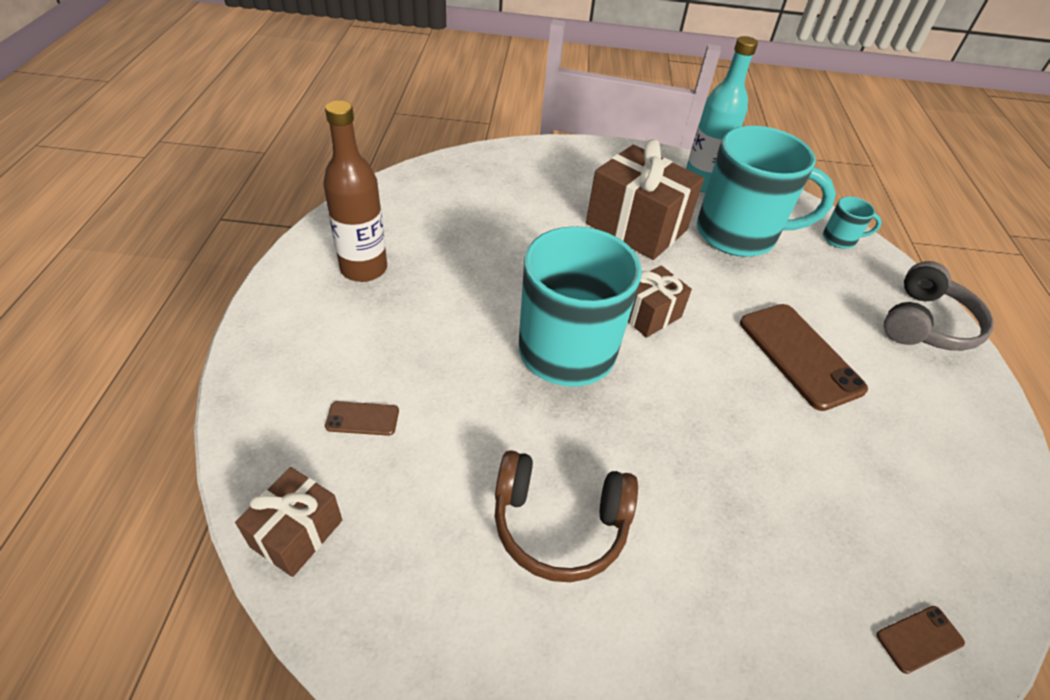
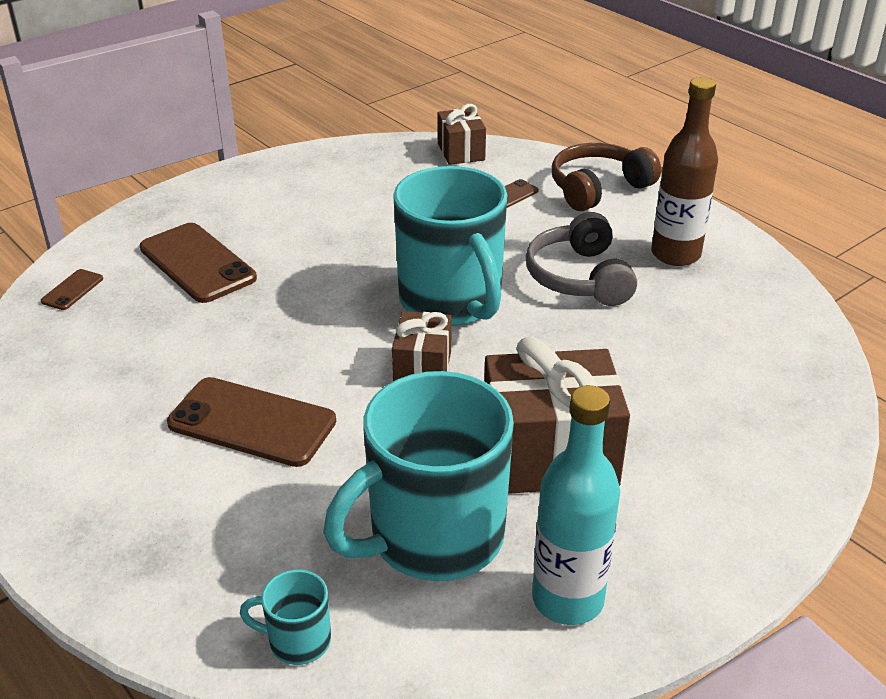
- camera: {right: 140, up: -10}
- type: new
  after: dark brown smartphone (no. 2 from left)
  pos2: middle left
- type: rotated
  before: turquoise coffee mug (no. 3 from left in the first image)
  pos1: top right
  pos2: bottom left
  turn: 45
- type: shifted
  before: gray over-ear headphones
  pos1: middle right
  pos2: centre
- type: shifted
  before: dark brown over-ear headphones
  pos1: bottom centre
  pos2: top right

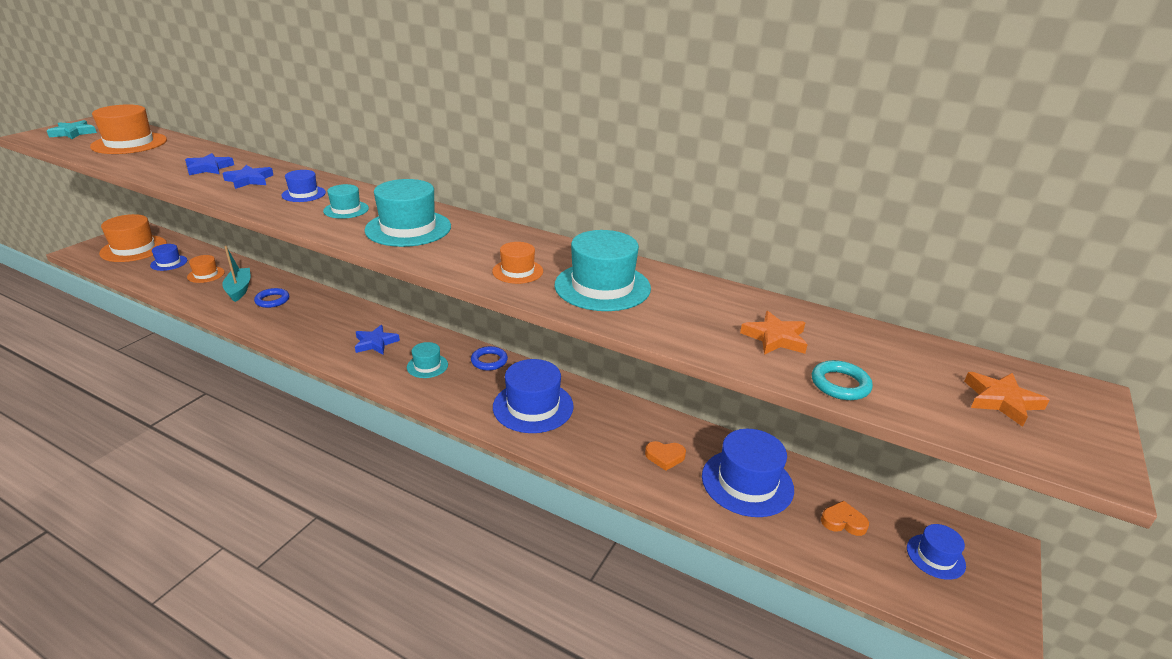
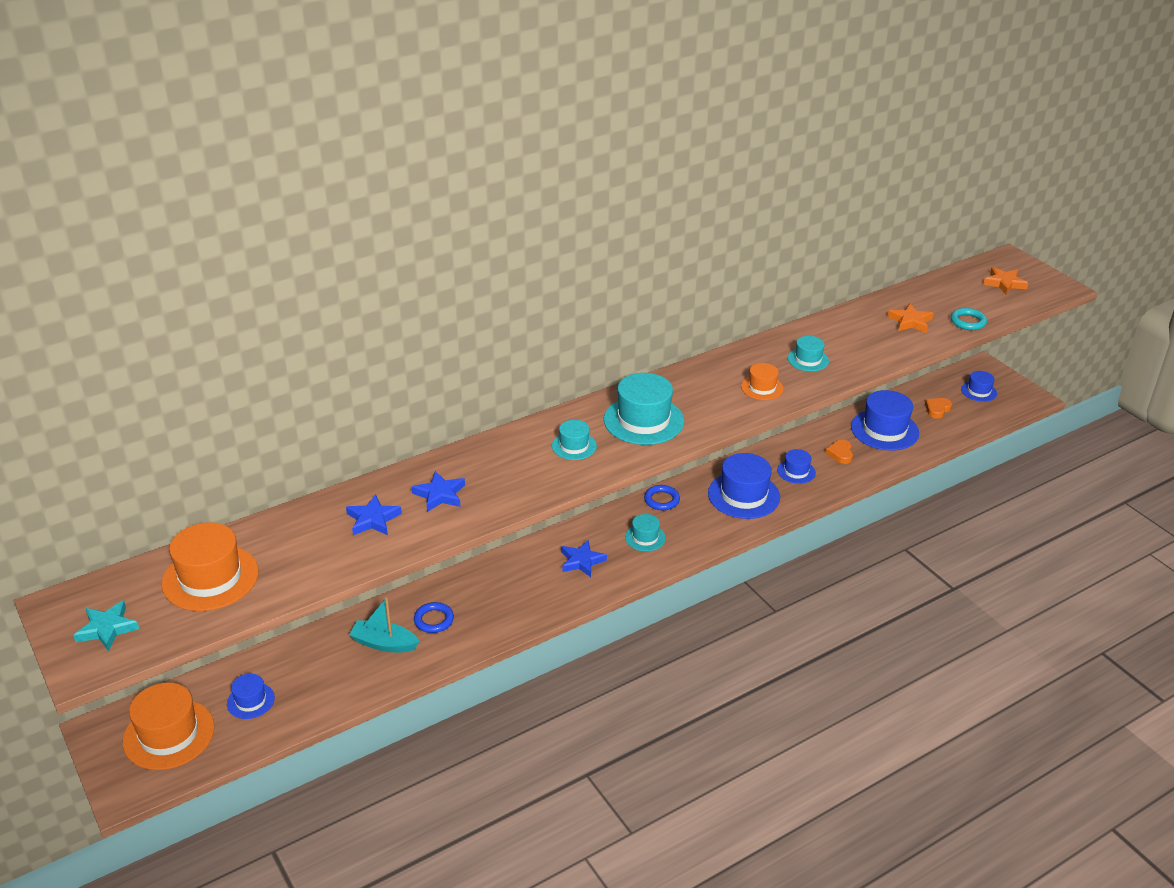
- camera: {right: -60, up: 5}
- type: shifted
  before: royal blue hat (no. 2 from left in the first image)
  after: royal blue hat (no. 3 from left)
  pos1: top left
  pos2: middle right
- type: scaled
  before: turquoise hat (no. 4 from left)
  pos1: centre
  pos2: middle right
  scale: 0.54
- type: rotated
  before: orange heart (no. 1 from left)
  pos1: bottom centre
  pos2: middle right
  turn: 150
- type: gone
  before: orange hat (no. 3 from left)
  pos1: middle left

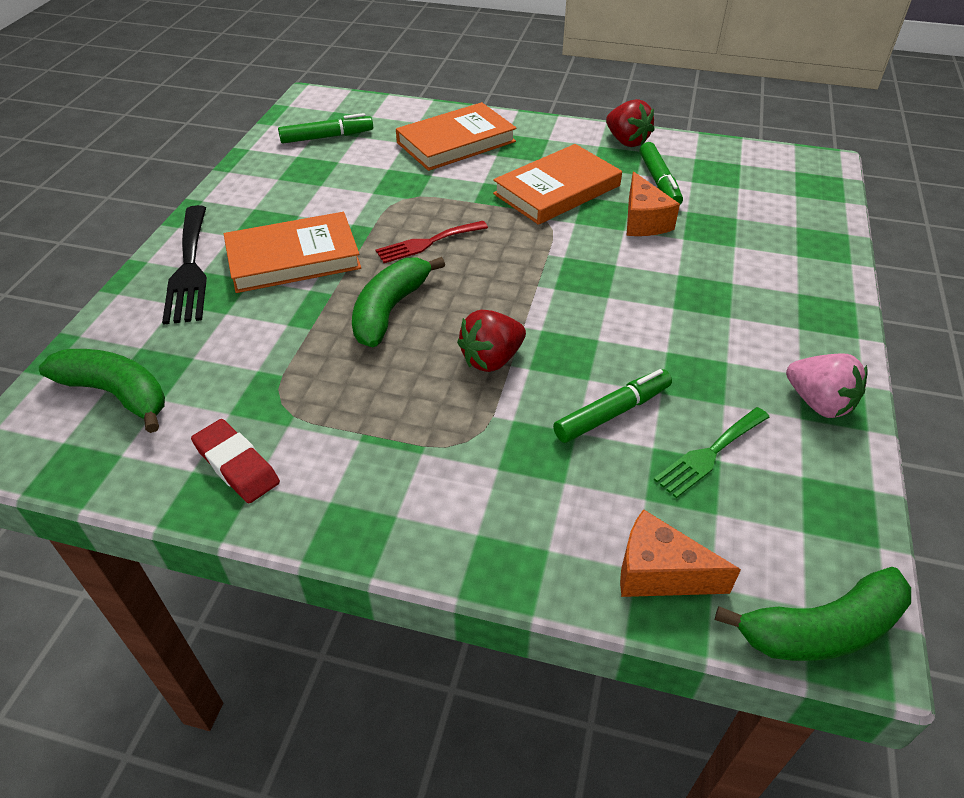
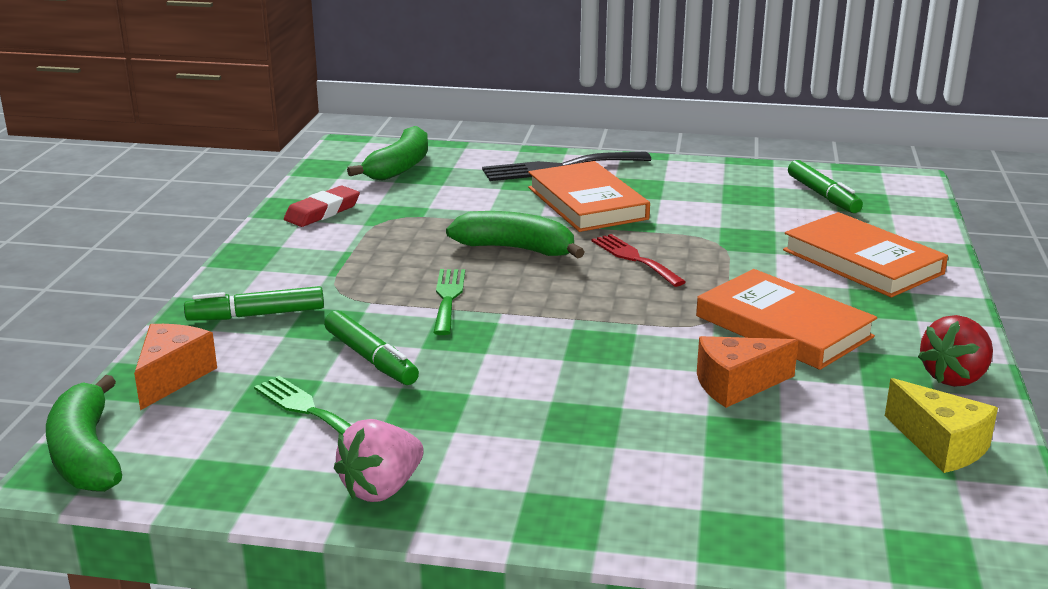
- camera: {right: 85, up: -20}
- type: shifted
  before: leaf-green felt pen (no. 3 from left in the first image)
  after: leaf-green felt pen (no. 1 from left)
  pos1: top right
  pos2: middle left
- type: swapped
  before: red strawberry (no. 1 from left)
  after: leaf-green table fork (no. 2 from left)
  pos1: centre
  pos2: centre
- type: new
  after: bright yellow cheese wedge
  pos2: bottom right

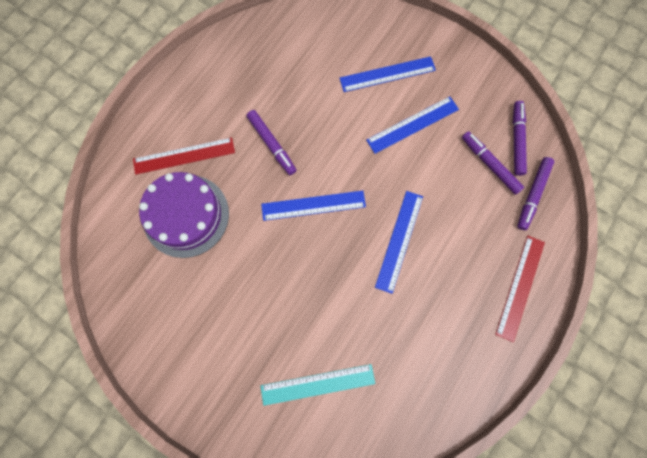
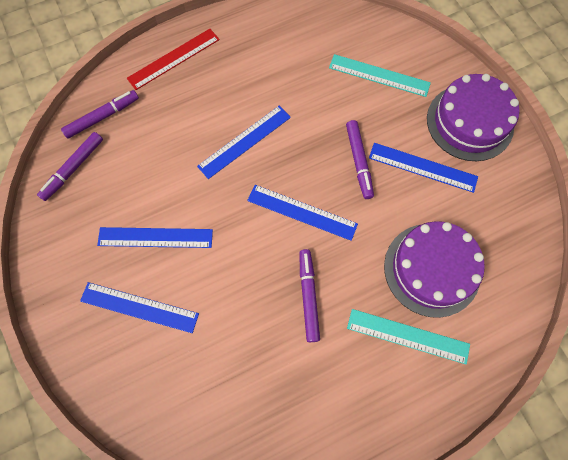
- camera: {right: -150, up: -5}
- type: shifted
  before: violet felt pen (no. 2 from left in the first image)
  after: violet felt pen (no. 4 from left)
  pos1: middle right
  pos2: centre
- type: repainted
  before: red measuring stick (no. 1 from left)
  after: turquoise measuring stick (no. 2 from left)
  pos1: middle left
  pos2: bottom right
- type: new
  after: royal blue measuring stick (no. 5 from left)
  pos2: middle right
- type: new
  after: violet layer cake (no. 2 from left)
  pos2: top right

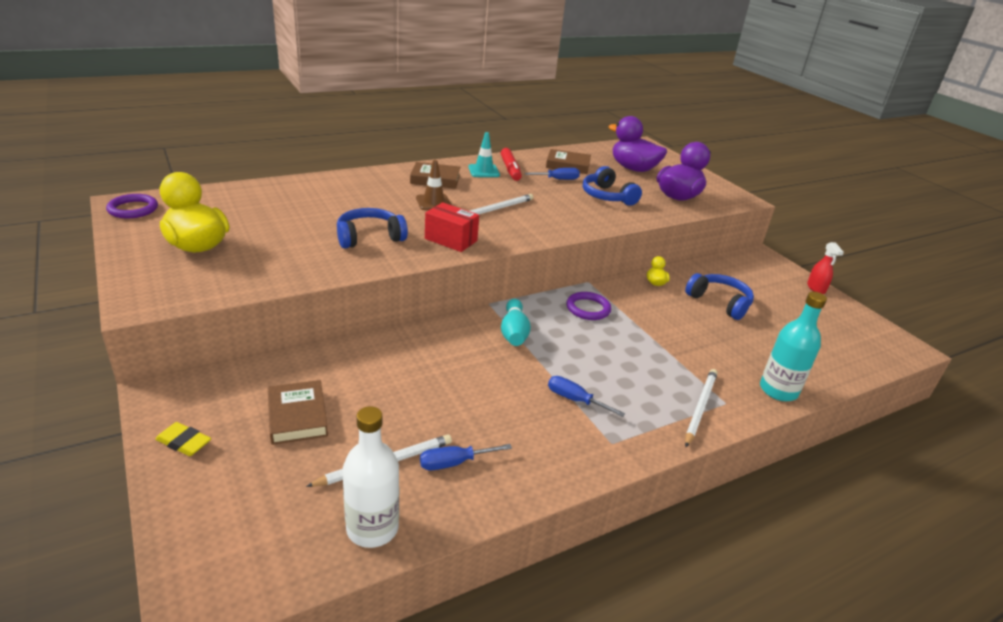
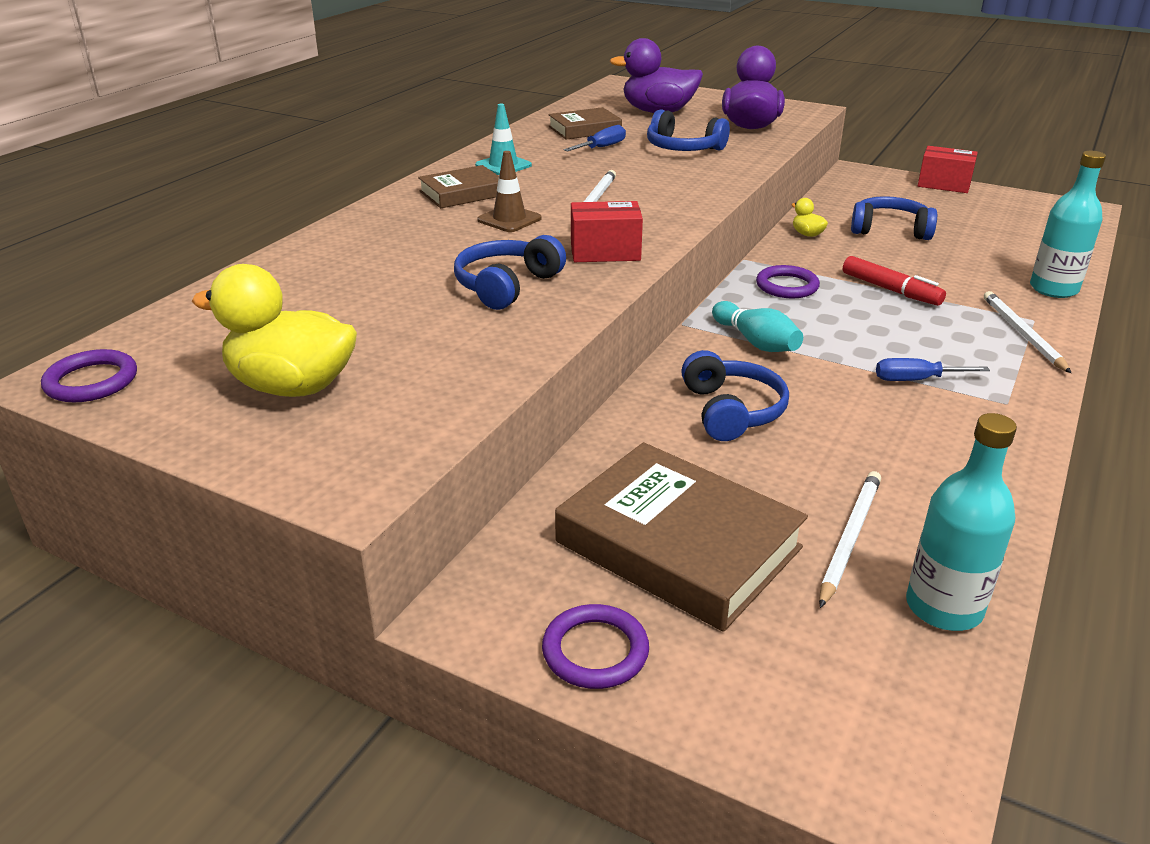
- camera: {right: -30, up: 0}
- type: swapped
  before: bright yellow pencil eraser
  after: violet torus (no. 2 from left)
  pos1: bottom left
  pos2: bottom centre
- type: scaled
  before: dark brown book (no. 1 from left in the first image)
  pos1: middle left
  pos2: centre
  scale: 1.8
- type: new
  after: royal blue over-ear headphones (no. 3 from left)
  pos2: centre
- type: shifted
  before: red felt pen
  pos1: top centre
  pos2: top right
- type: repainted
  before: pure white bottle
  after: turquoise bottle (no. 1 from left)
  pos1: bottom centre
  pos2: middle right
- type: swapped
  before: red sprayer
  after: red package (no. 2 from left)
  pos1: middle right
  pos2: top right
- type: gone
  before: royal blue hand screwdriver (no. 1 from left)
  pos1: bottom centre

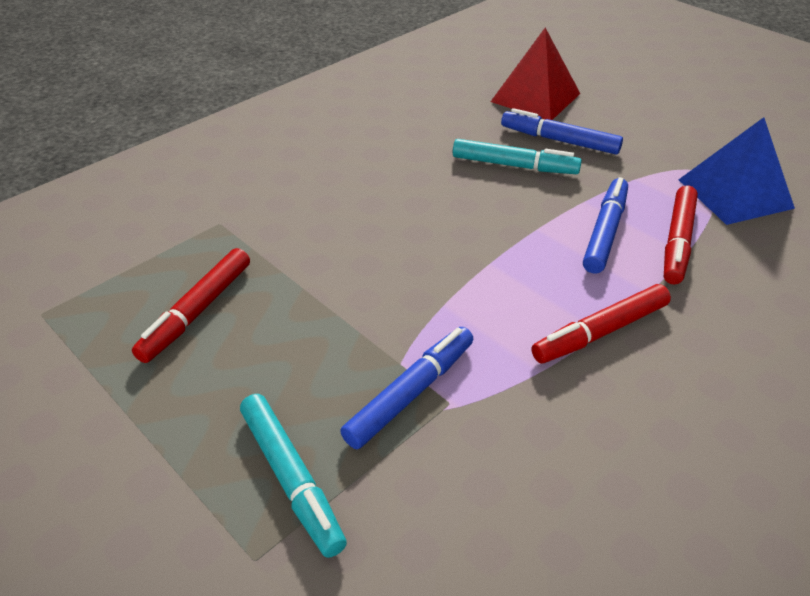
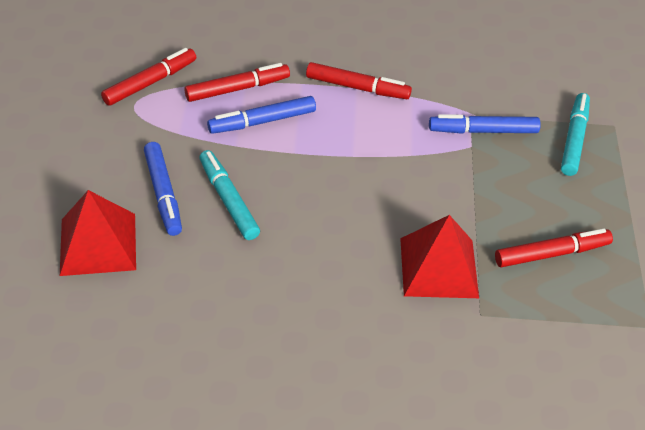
- camera: {right: -135, up: 5}
- type: swapped
  before: royal blue pyramid
  after: red felt pen (no. 1 from left)
  pos1: top right
  pos2: top left
- type: new
  after: red pyramid (no. 2 from left)
  pos2: middle right

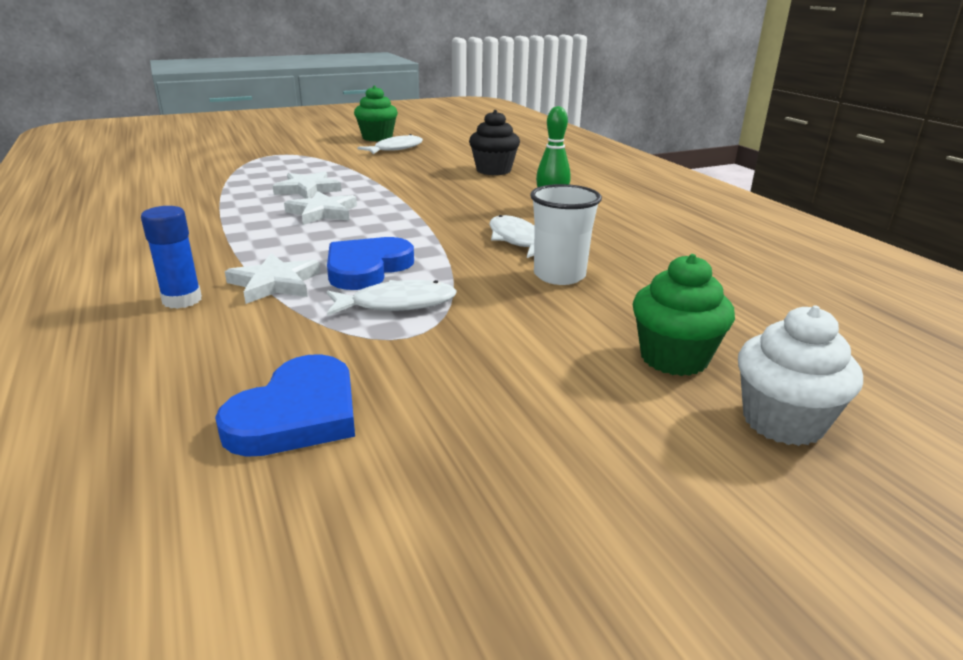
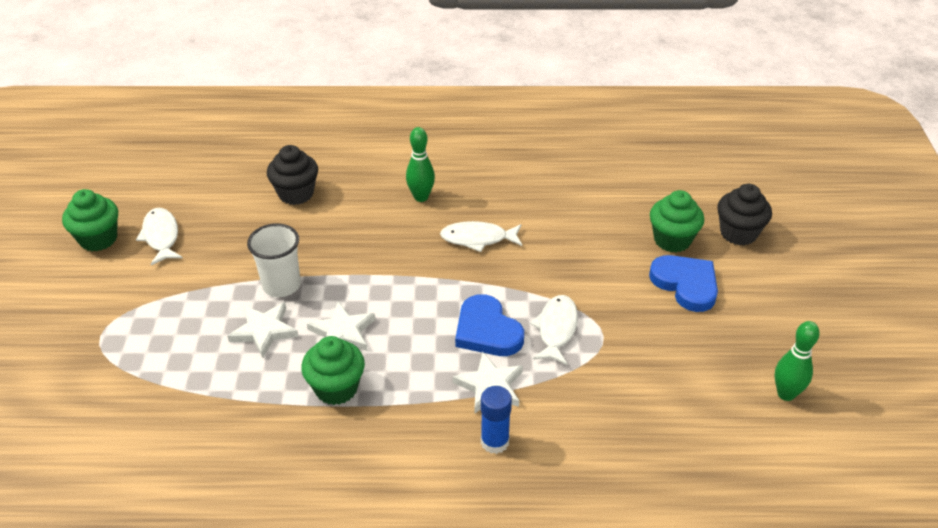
- camera: {right: -65, up: 15}
- type: shifted
  before: pure white tumbler
  pos1: centre
  pos2: middle left
- type: new
  after: leaf-green muffin (no. 2 from left)
  pos2: bottom centre
- type: shifted
  before: royal blue heart (no. 1 from left in the first image)
  after: royal blue heart (no. 2 from left)
  pos1: middle left
  pos2: middle right
- type: repainted
  before: pure white muffin
  after: black muffin (no. 2 from left)
  pos1: middle right
  pos2: middle right
- type: new
  after: leaf-green bowling pin (no. 2 from left)
  pos2: bottom right

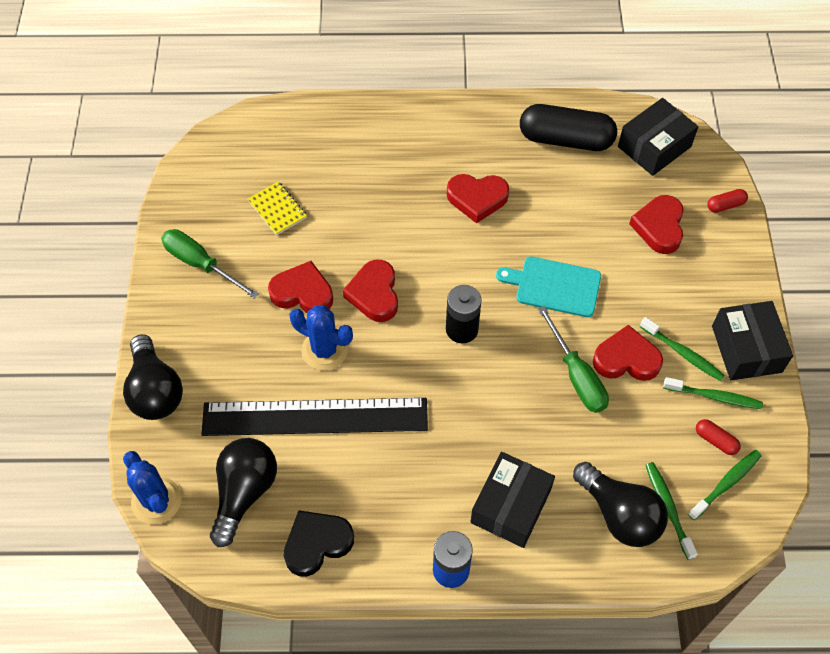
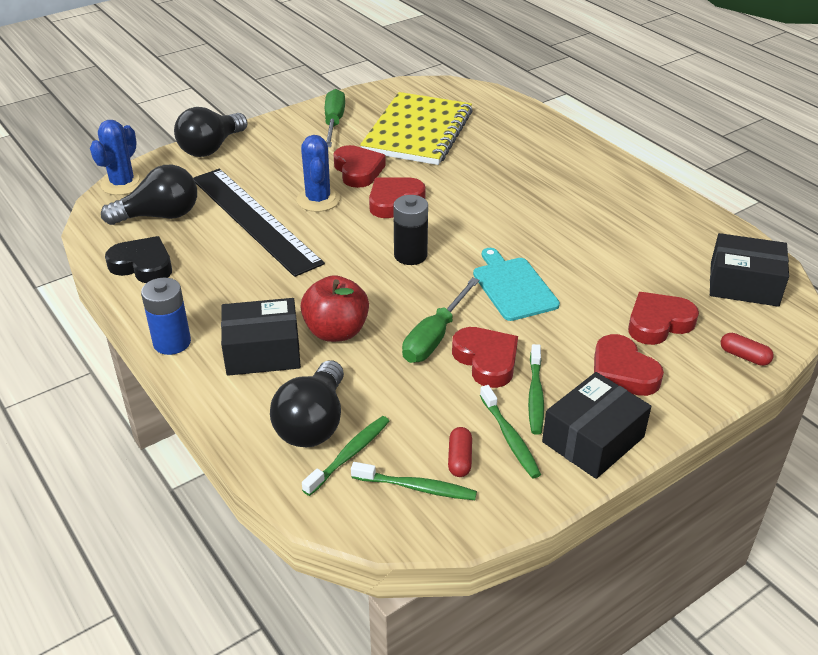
- camera: {right: 55, up: -20}
- type: new
  after: red toy apple
  pos2: centre
- type: scaled
  before: bright yellow notepad
  pos1: top centre
  pos2: top centre
  scale: 2.38
- type: shifted
  before: red heart (no. 3 from left in the first image)
  after: red heart (no. 4 from left)
  pos1: top centre
  pos2: middle right
- type: gone
  before: black pill shape
  pos1: top right

